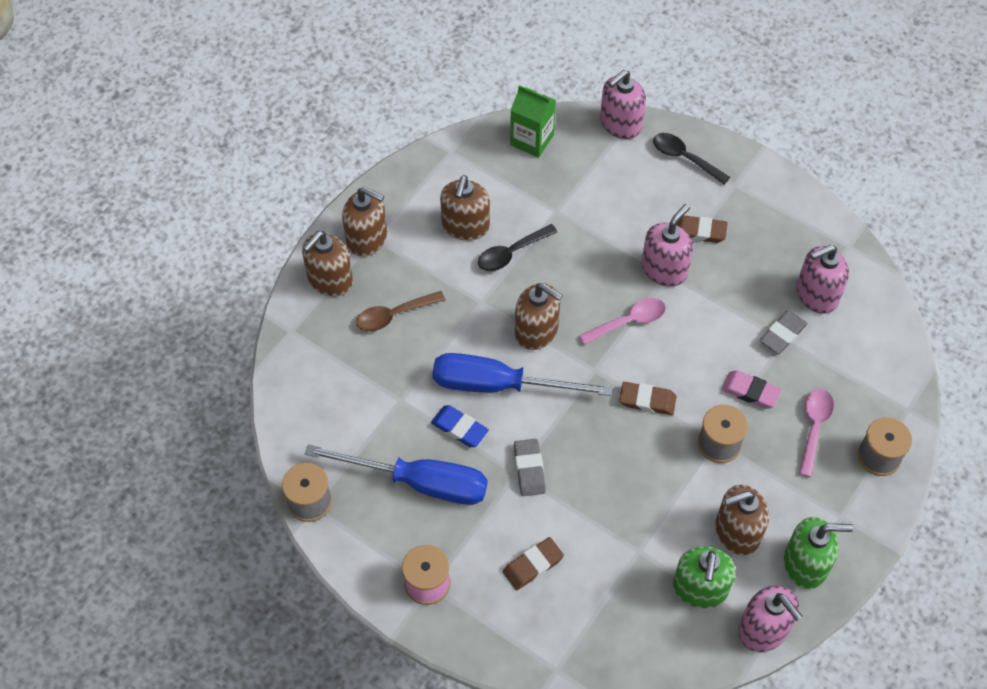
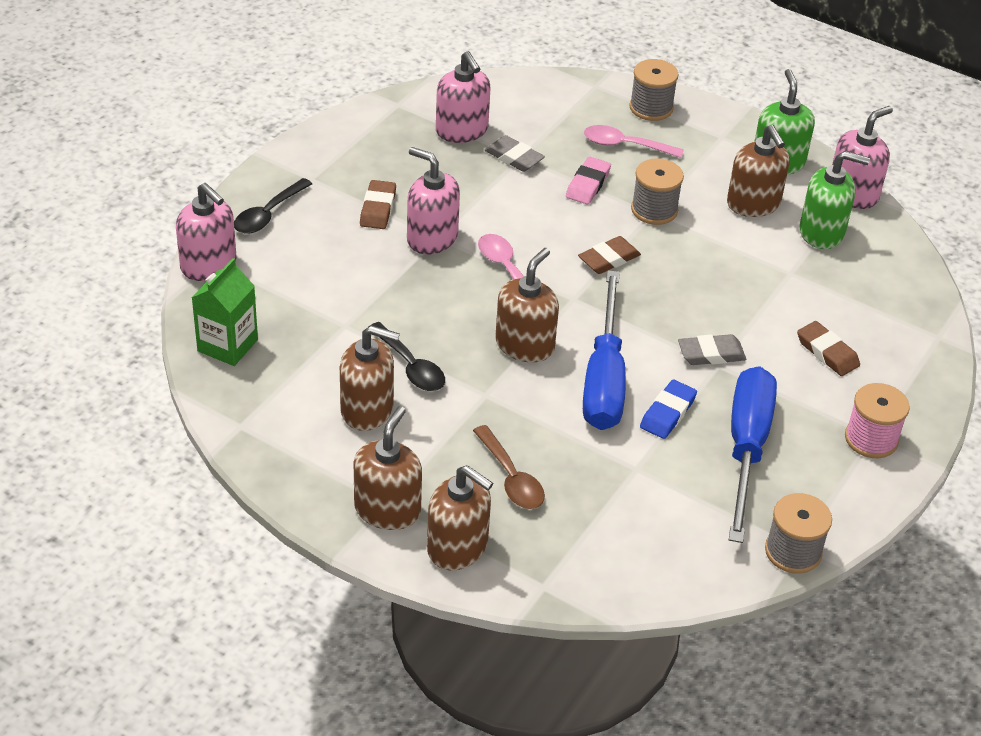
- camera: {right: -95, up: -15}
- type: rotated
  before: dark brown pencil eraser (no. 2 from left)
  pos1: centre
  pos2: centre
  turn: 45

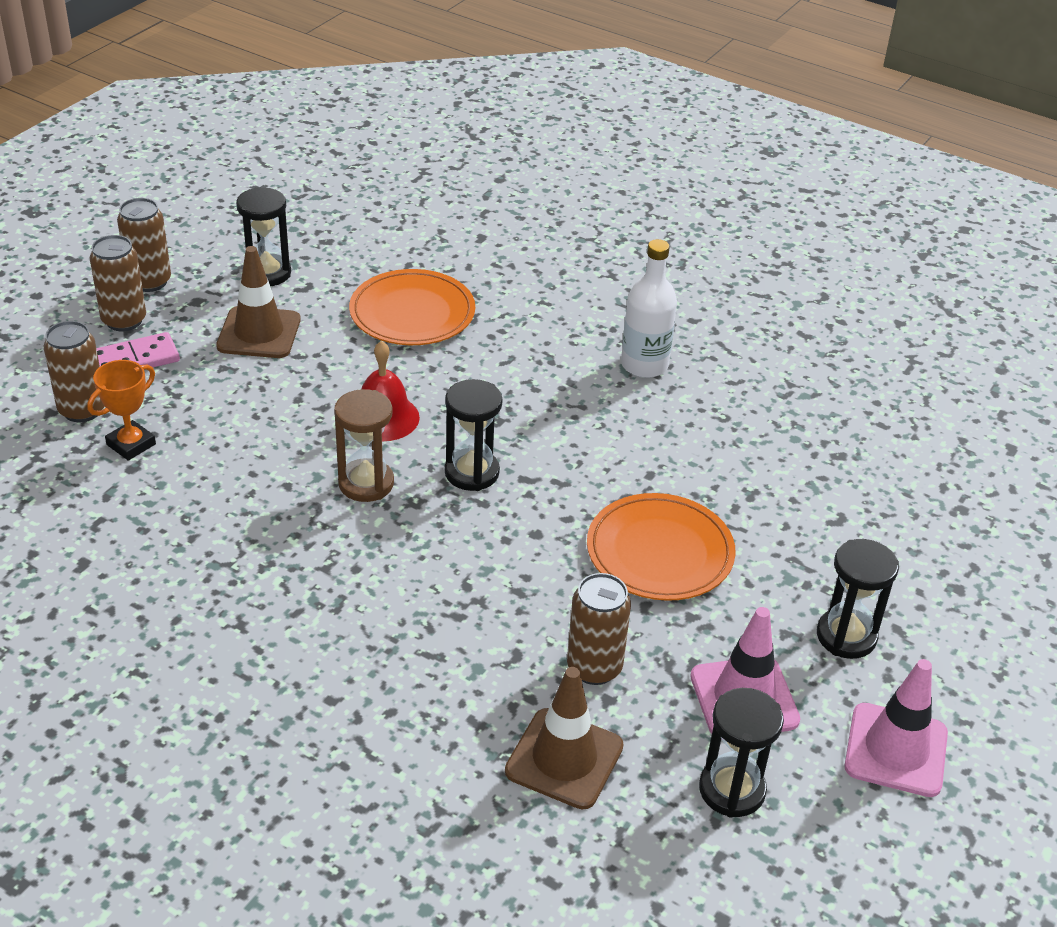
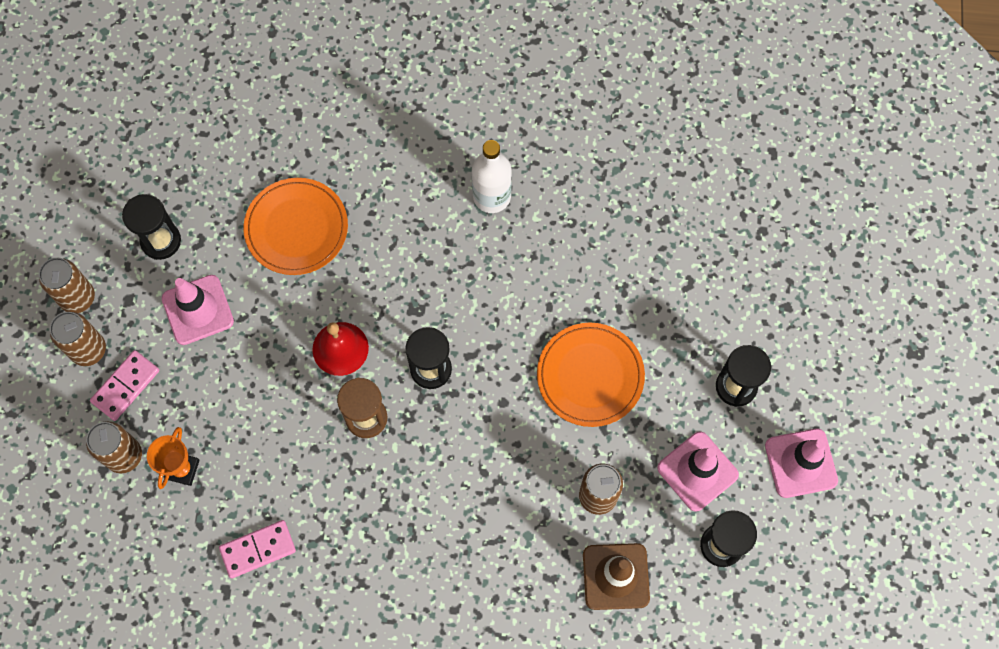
- camera: {right: -25, up: 30}
- type: repainted
  before: dark brown road cone (no. 1 from left)
  after: rosy road cone (no. 1 from left)
  pos1: top left
  pos2: middle left
- type: new
  after: rosy domino piece (no. 2 from left)
  pos2: bottom left

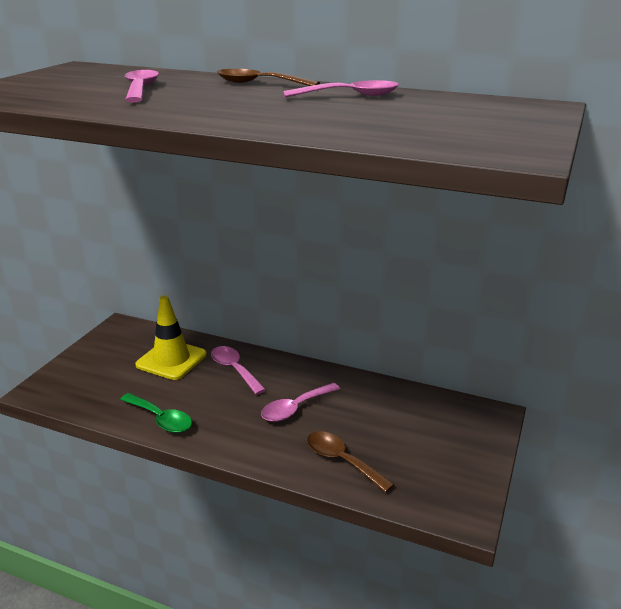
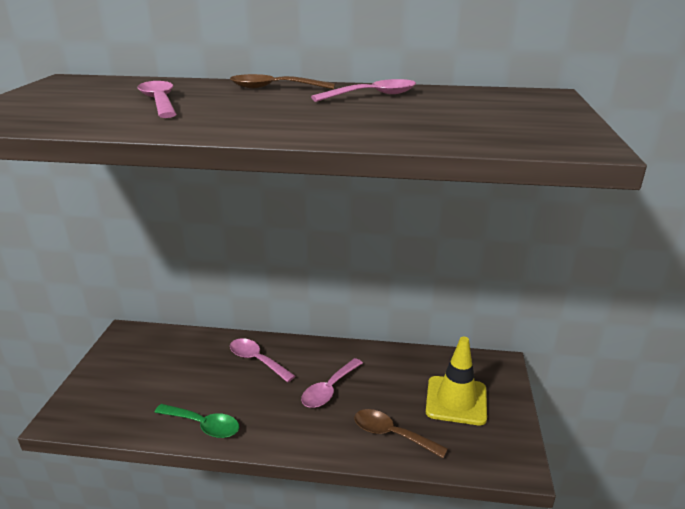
- camera: {right: -15, up: 0}
- type: shifted
  before: bright yellow road cone
  pos1: middle left
  pos2: bottom centre

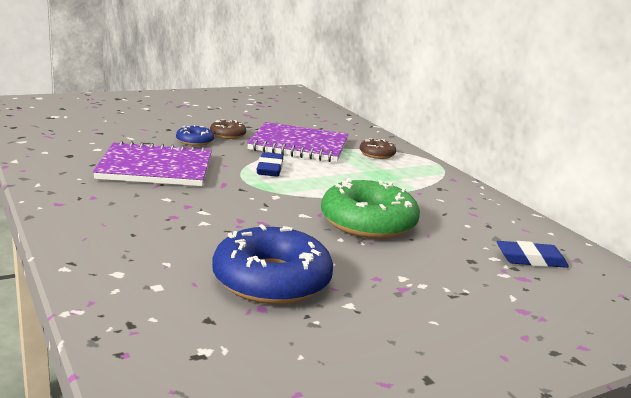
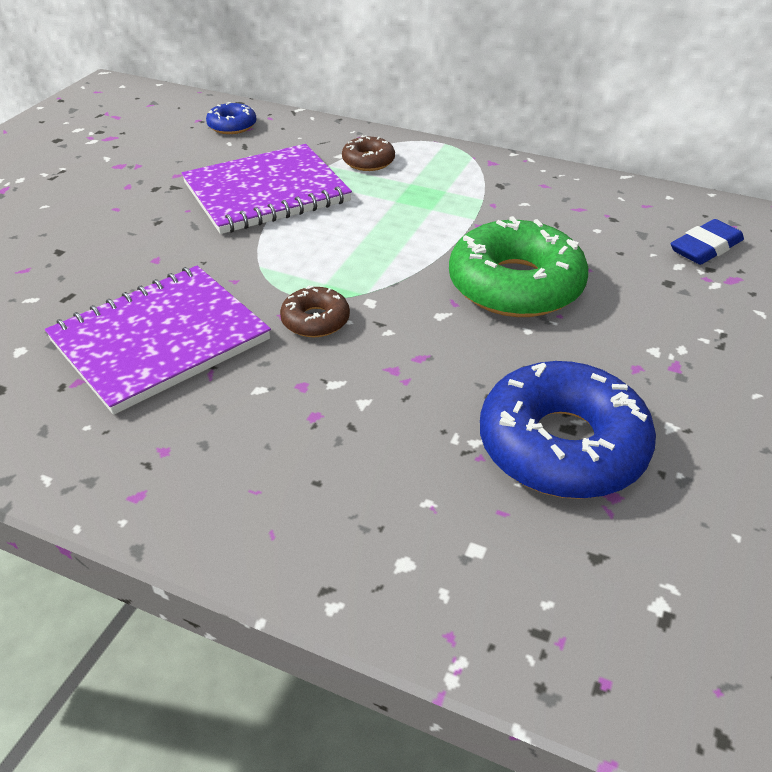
- camera: {right: -35, up: 20}
- type: shifted
  before: royal blue doughnut (no. 1 from left)
  pos1: middle left
  pos2: top left
- type: shifted
  before: dark brown doughnut (no. 1 from left)
  pos1: top centre
  pos2: centre
- type: gone
  before: royal blue pencil eraser (no. 1 from left)
  pos1: centre

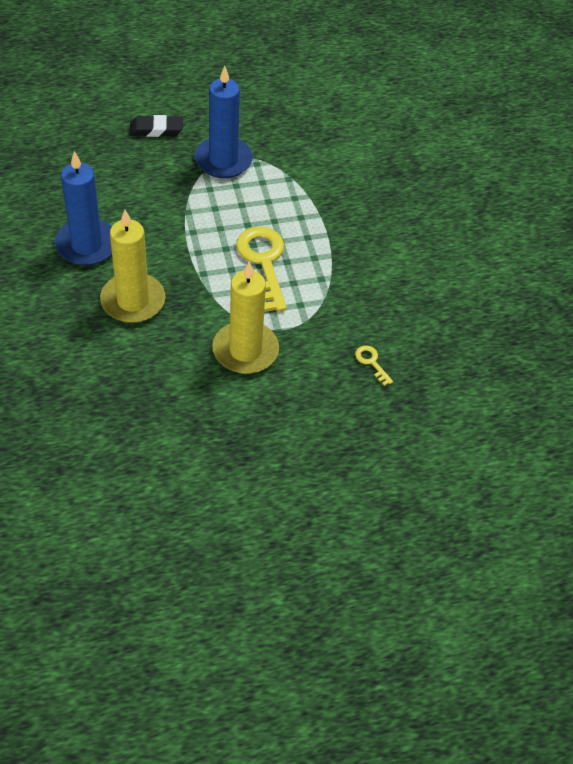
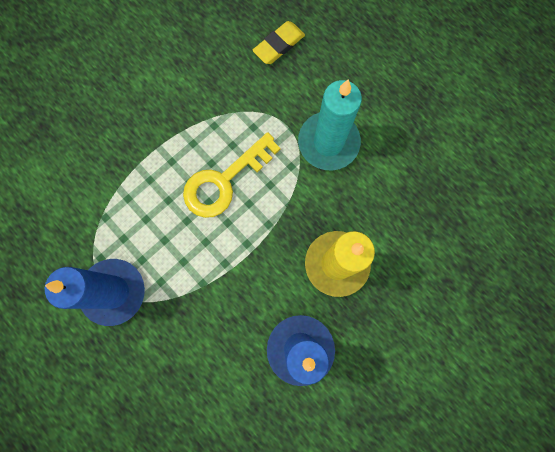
- camera: {right: -115, up: 25}
- type: swapped
  before: bright yellow key (no. 2 from left)
  after: bright yellow pencil eraser
  pos1: centre
  pos2: top centre
- type: repainted
  before: bright yellow wax candle (no. 2 from left)
  after: turquoise wax candle
  pos1: centre
  pos2: top centre
- type: gone
  before: black pencil eraser
  pos1: top left

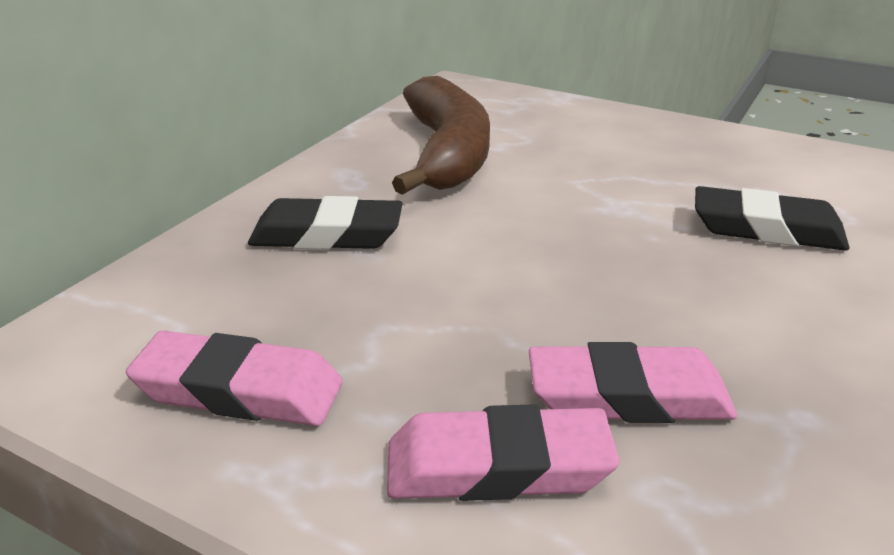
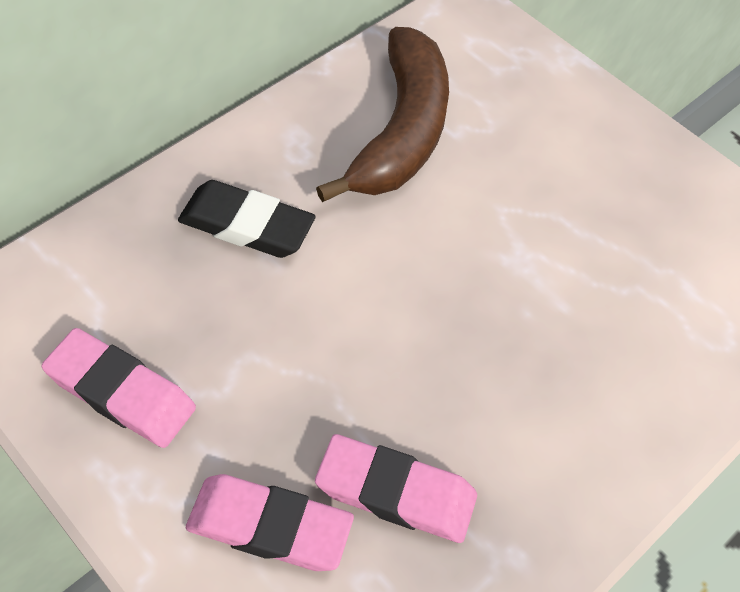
- camera: {right: 15, up: 25}
- type: gone
  before: black pencil eraser (no. 2 from left)
  pos1: middle right

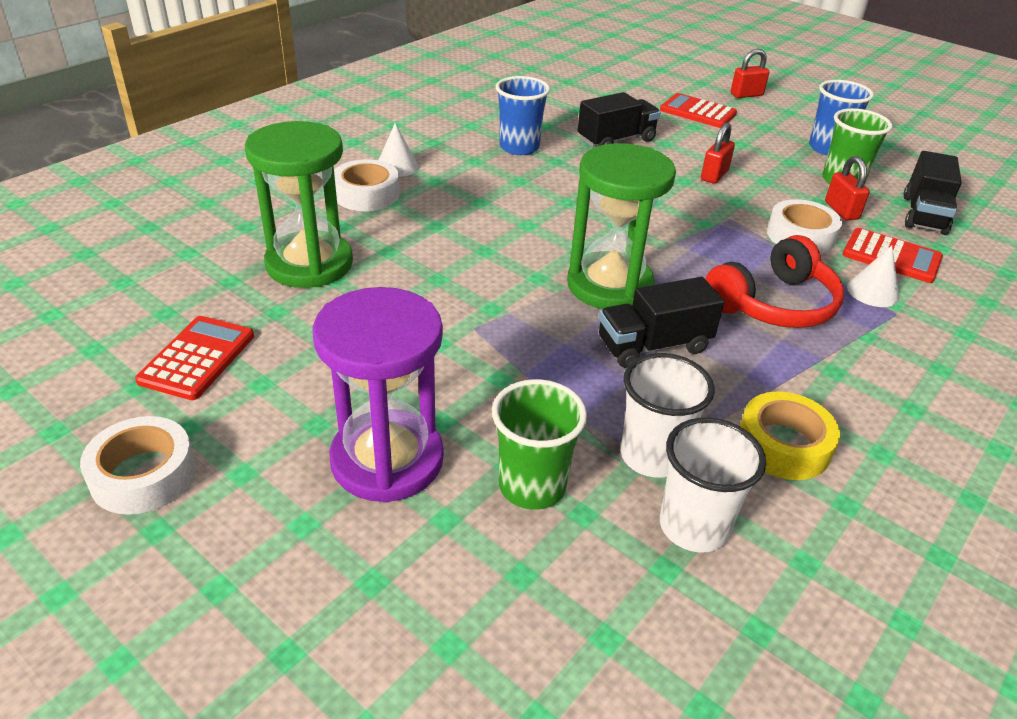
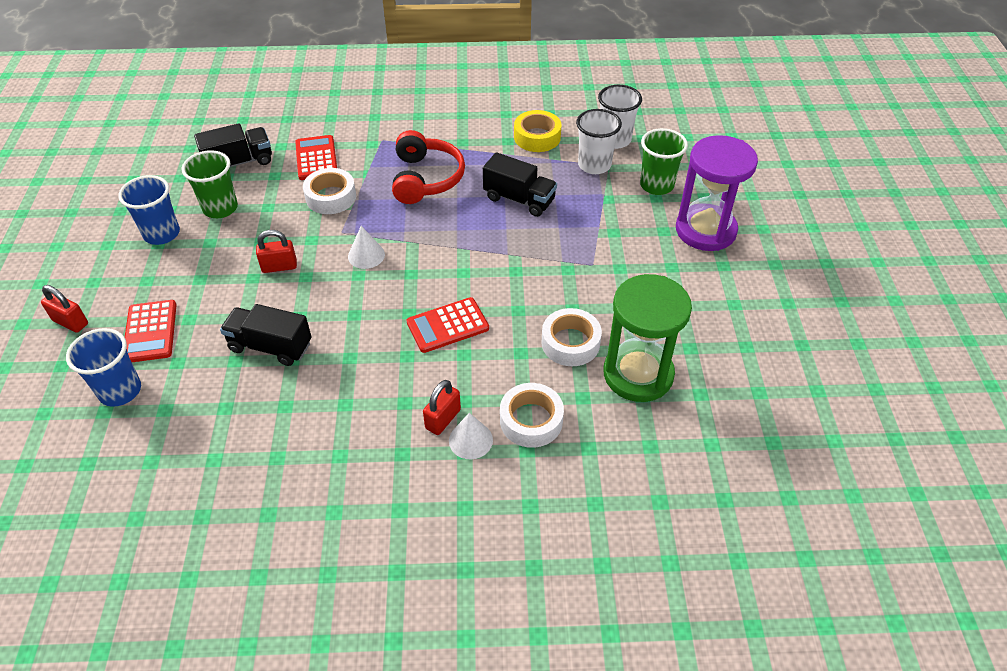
- camera: {right: -130, up: 10}
- type: shifted
  before: royal blue tumbler (no. 1 from left)
  pos1: top centre
  pos2: middle left
- type: shifted
  before: pure white cone (no. 2 from left in the first image)
  after: pure white cone (no. 1 from left)
  pos1: middle right
  pos2: centre
- type: rotated
  before: red over-ear headphones
  pos1: middle right
  pos2: top centre
  turn: 75
- type: shifted
  before: red pocket calculator (no. 1 from left in the first image)
  after: red pocket calculator (no. 3 from left)
  pos1: middle left
  pos2: centre
- type: shifted
  before: red small lock (no. 3 from left)
  pos1: top right
  pos2: centre
- type: shifted
  before: pure white tape (no. 1 from left in the first image)
  after: pure white tape (no. 3 from left)
  pos1: middle left
  pos2: centre
- type: gone
  before: leaf-green sand timer (no. 2 from left)
  pos1: top centre

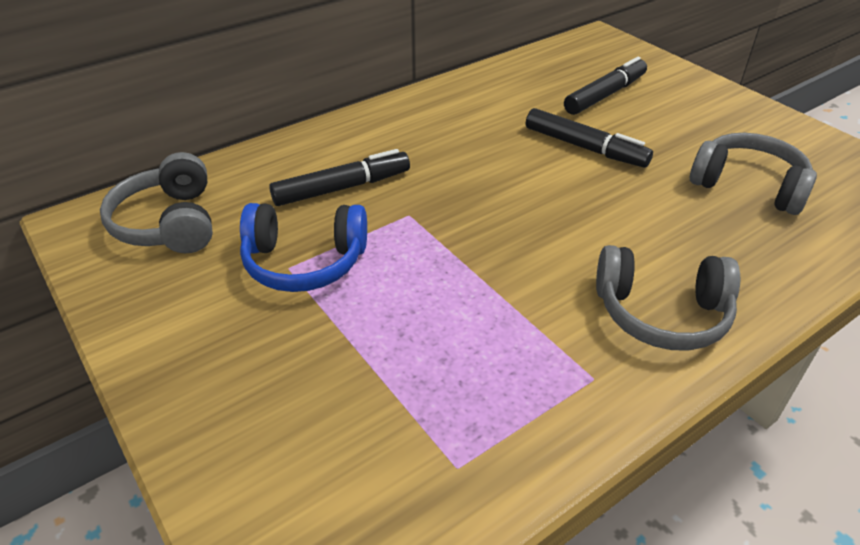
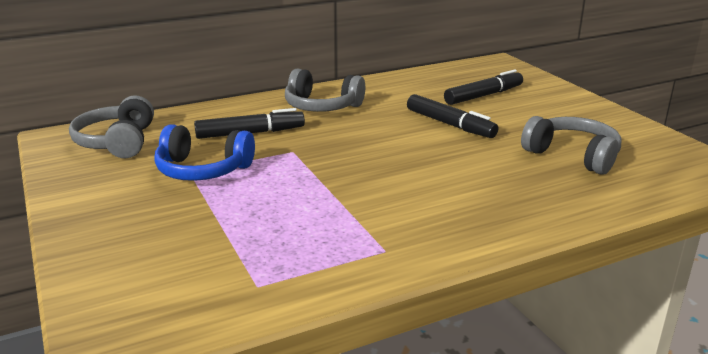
- camera: {right: 10, up: -15}
- type: shifted
  before: gray over-ear headphones (no. 2 from left)
  pos1: middle right
  pos2: top centre

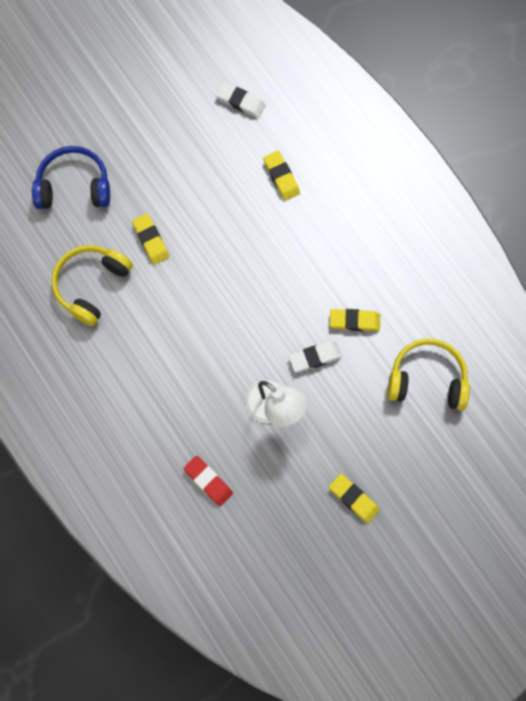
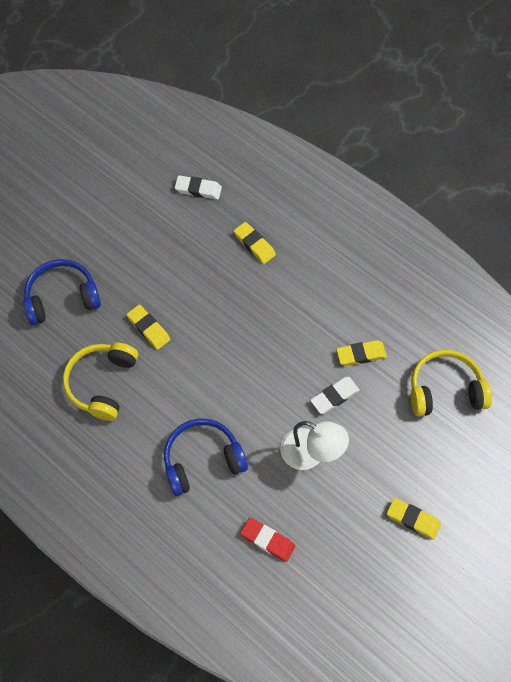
- camera: {right: -15, up: -10}
- type: new
  after: royal blue over-ear headphones (no. 2 from left)
  pos2: bottom centre

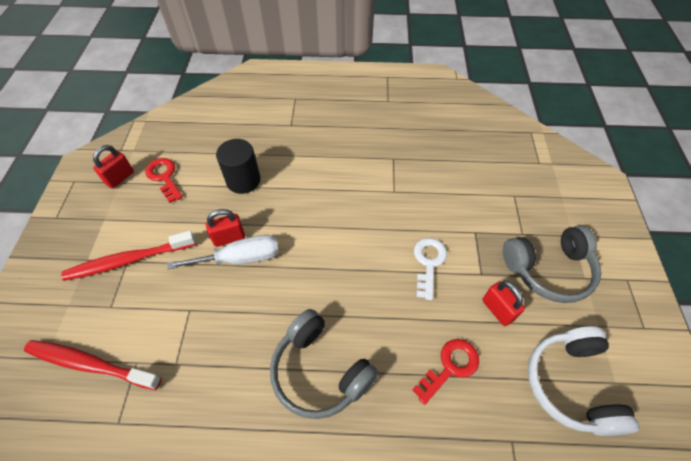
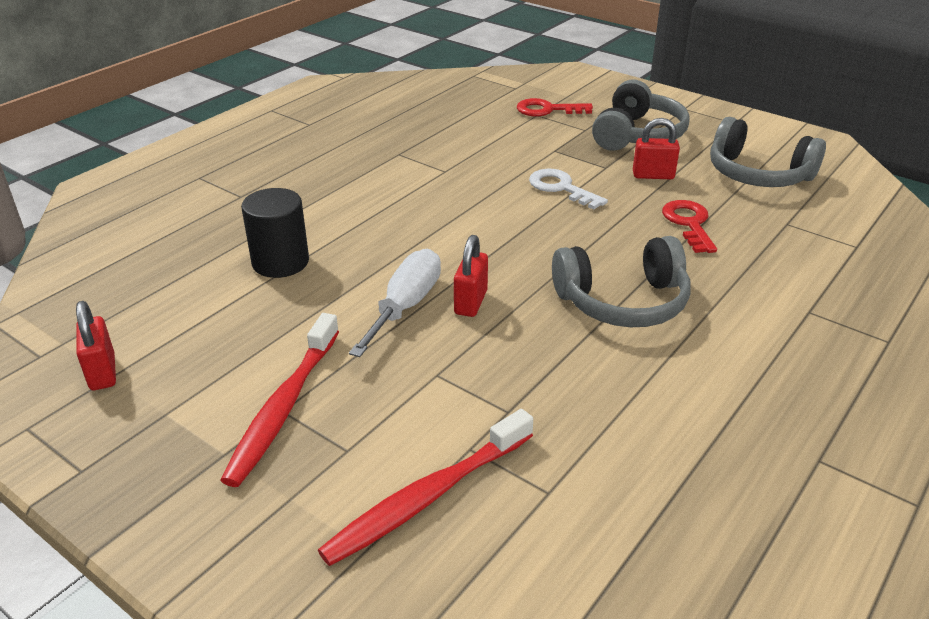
- camera: {right: -55, up: -20}
- type: shifted
  before: red small lock (no. 2 from left)
  pos1: middle left
  pos2: centre
- type: shifted
  before: red key (no. 1 from left)
  pos1: middle left
  pos2: top centre
- type: repainted
  before: pure white over-ear headphones
  after: gray over-ear headphones (no. 3 from left)
  pos1: bottom right
  pos2: top right

